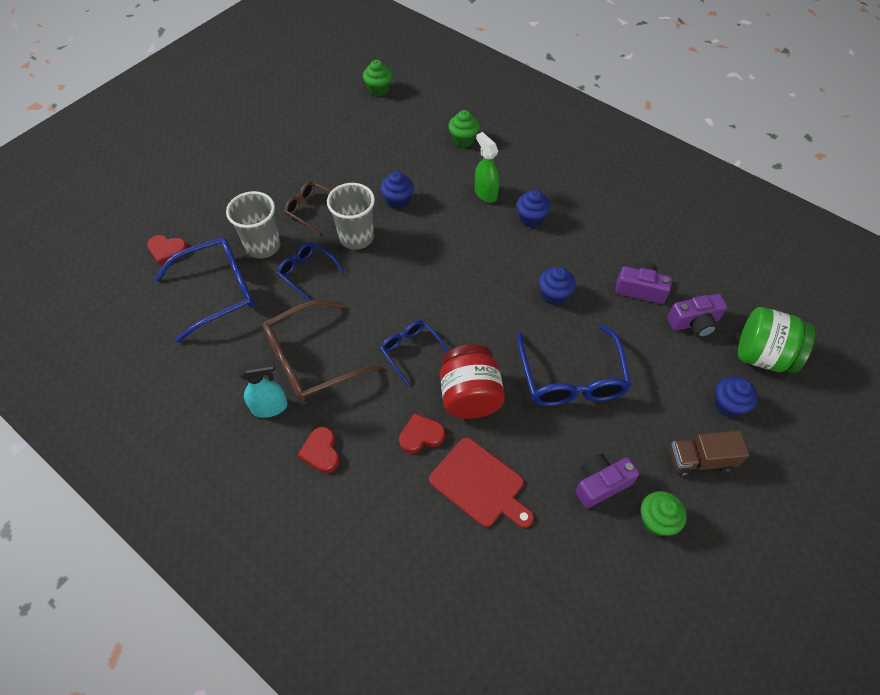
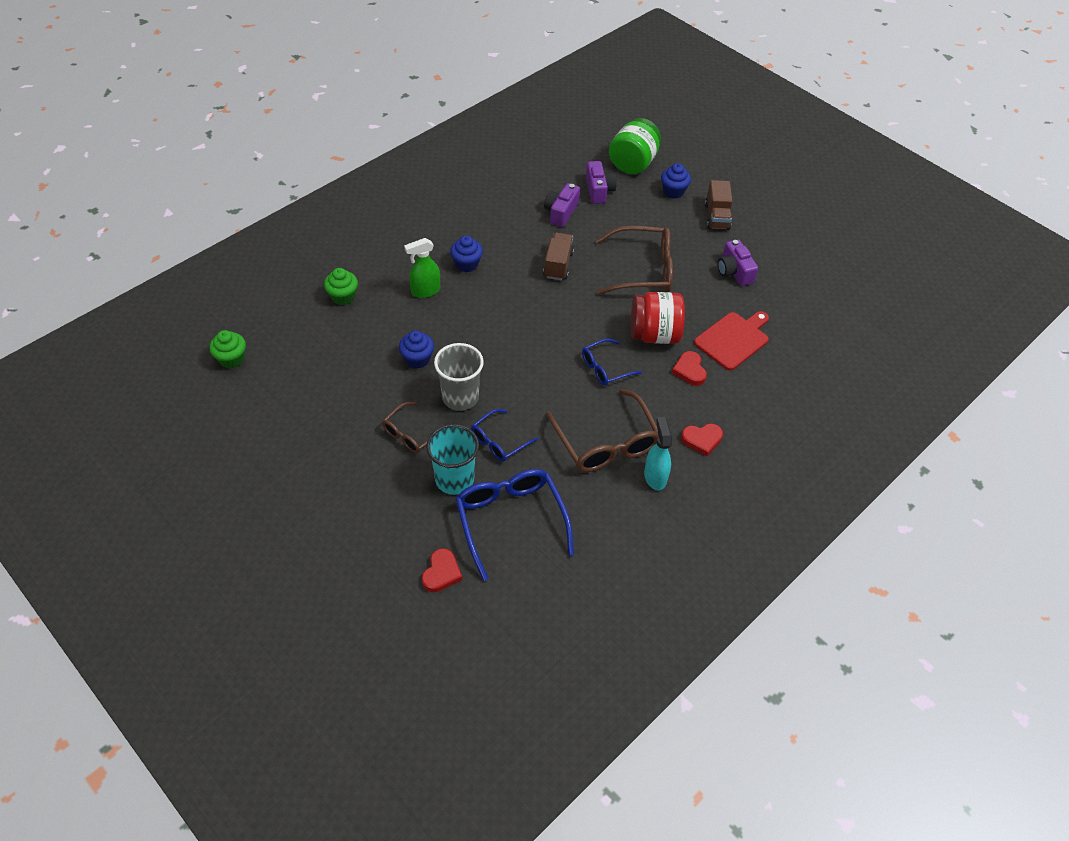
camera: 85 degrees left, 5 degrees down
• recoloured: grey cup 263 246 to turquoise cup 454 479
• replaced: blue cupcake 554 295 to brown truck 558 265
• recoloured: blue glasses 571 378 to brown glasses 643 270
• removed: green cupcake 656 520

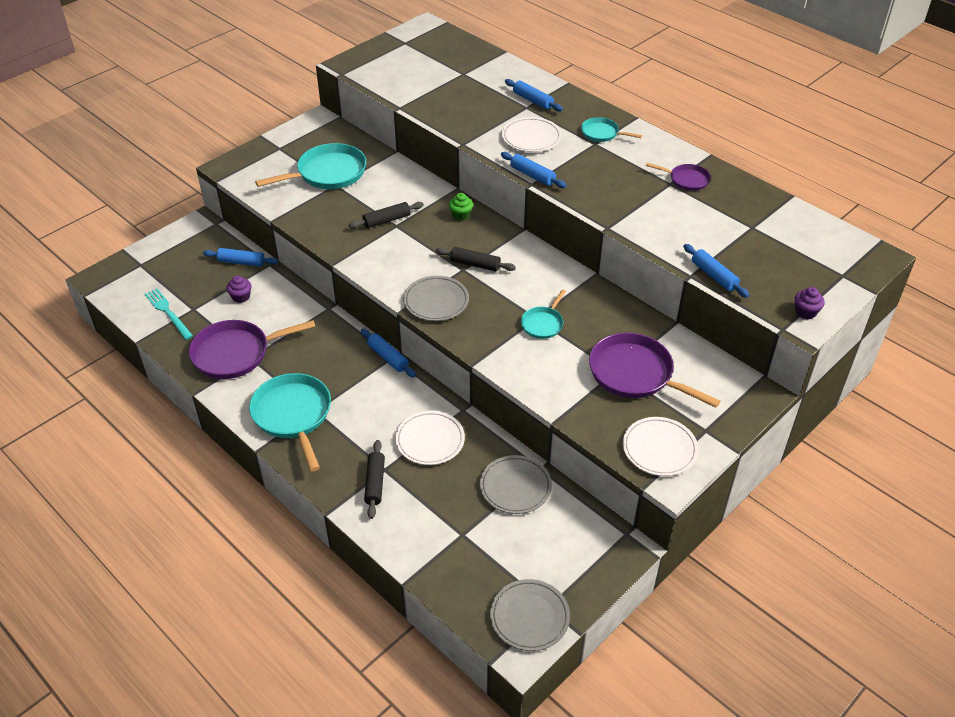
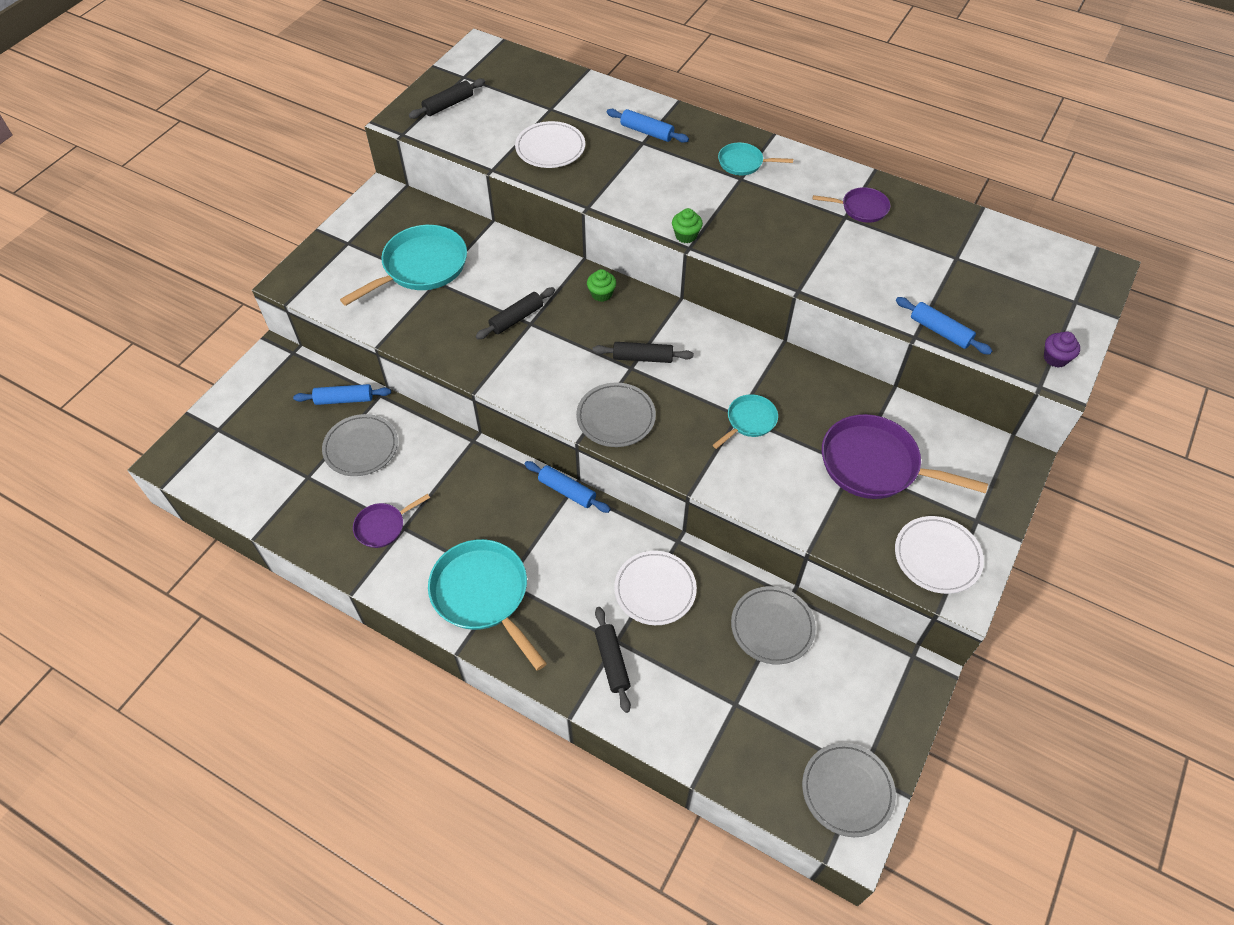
camera: 15 degrees left, 10 degrees up
• moved: white plate 531 138 to 550 148
• replaced: blue rolling pin 532 175 to green cupcake 686 235
• replaced: purple cupcake 241 297 to grey plate 361 447
• removed: turquoise fork 168 312
• turned: turquoise pan 543 324 = 749 421 150 degrees counterclockwise
• resized: purple pan 236 353 = 383 526 x0.53
• added: black rolling pin 448 105

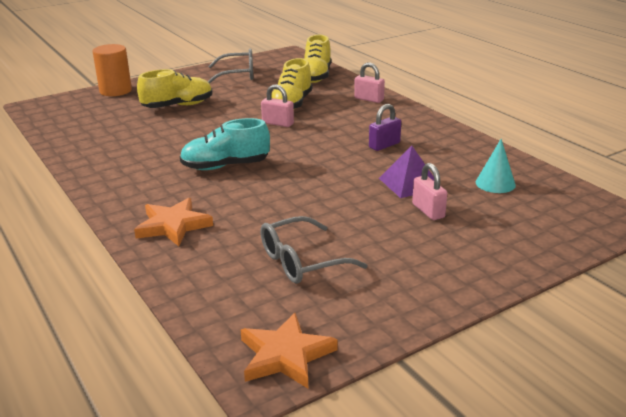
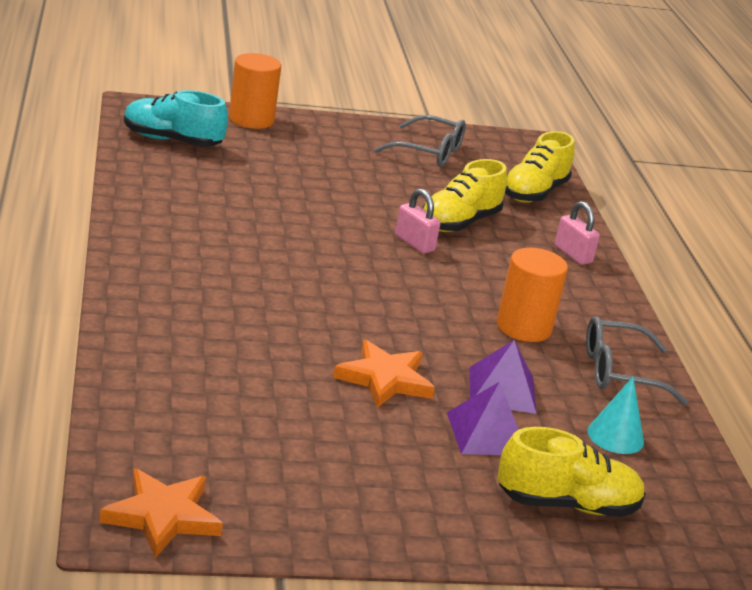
camera: 20 degrees right, 0 degrees up
• moved: yellow shoe 178 106 to 567 504
• replaced: purple padlock 384 145 to orange cylinder 523 327
• moved: turquoise shoe 225 166 to 172 141
• replaced: pink padlock 428 211 to purple pyramid 487 433
• moved: orange star 173 226 to 384 379
• moved: grey glasses 301 261 to 619 372

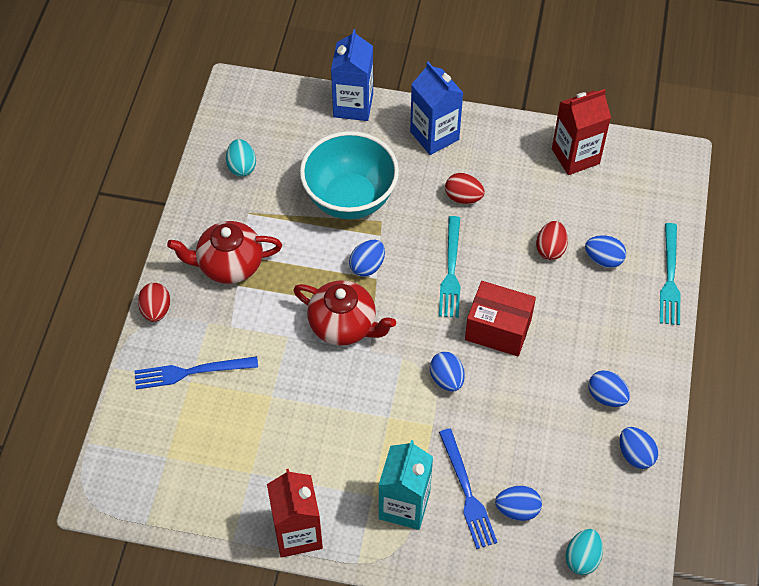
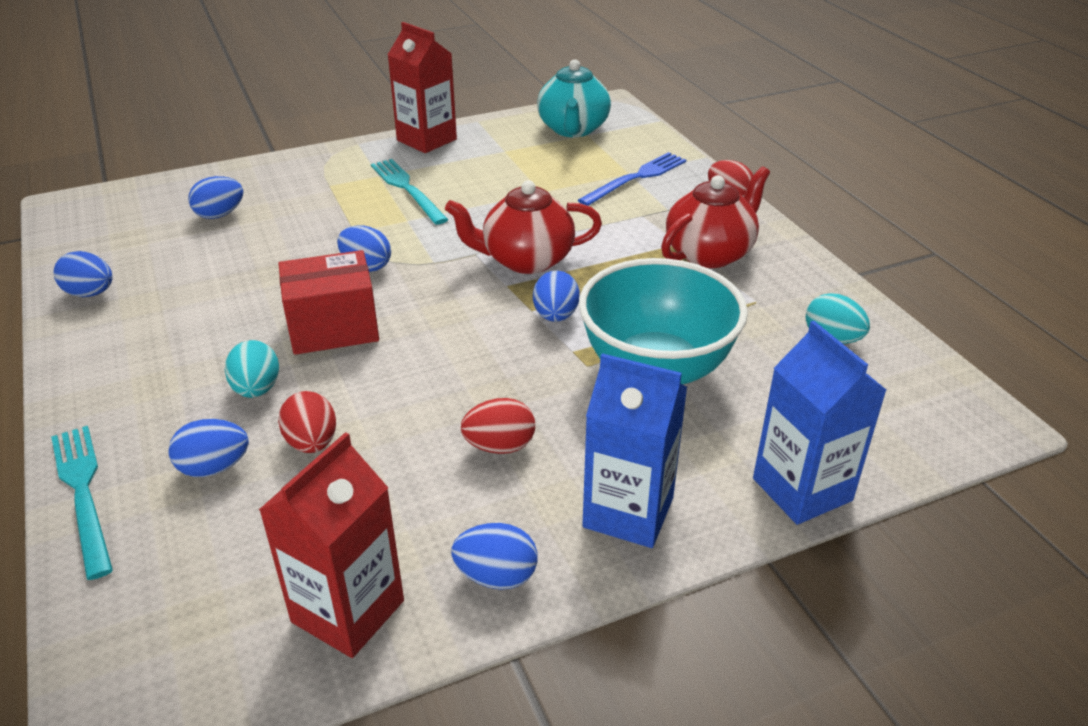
camera: 145 degrees right, 20 degrees down
• moved: turquoise fork 451 271 to 407 189
• moved: blue egg 606 396 to 496 576
• removed: blue fork 467 492
• removed: turquoise carton 404 505
• moved: turquoise egg 582 558 to 257 389
• added: turquoise teapot 573 129

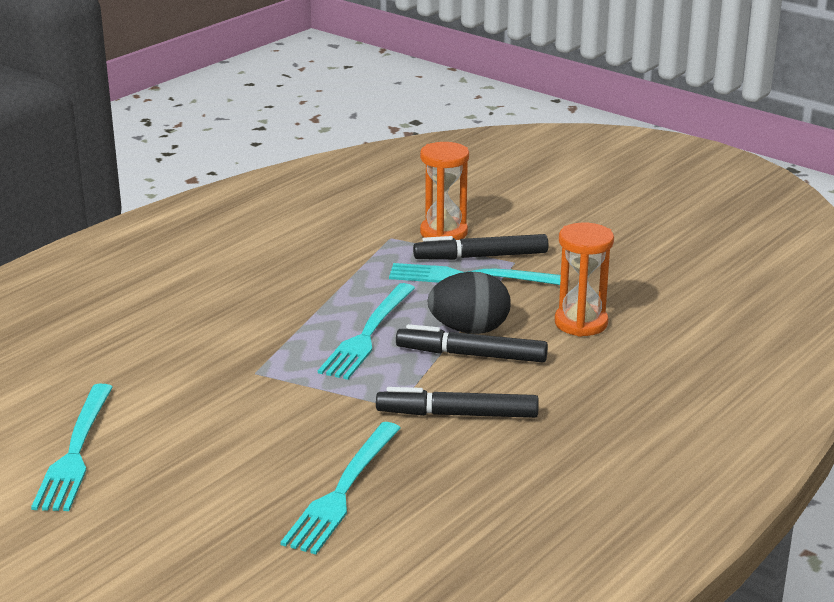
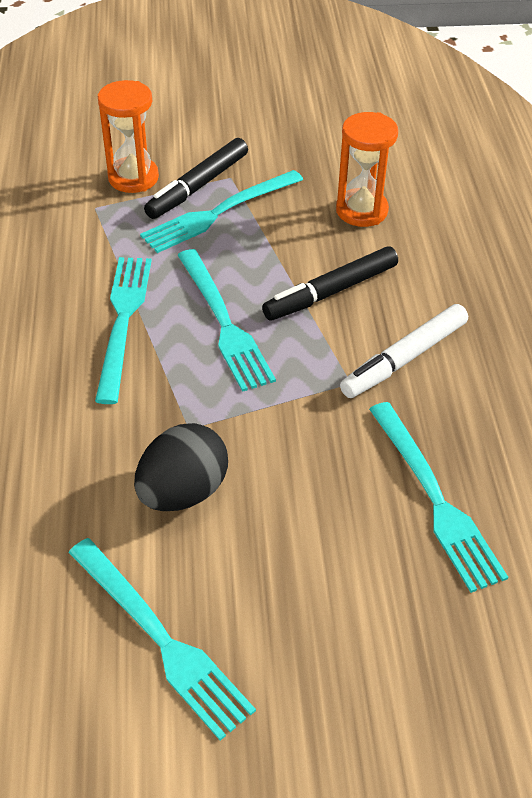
camera: 45 degrees left, 20 degrees up
• moved: black egg 469 330 to 183 492
• recoloured: black marker 457 414 to white marker 404 359
• added: turquoise fork 123 321

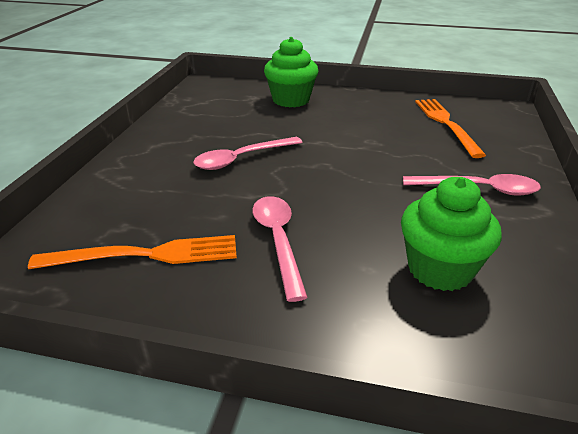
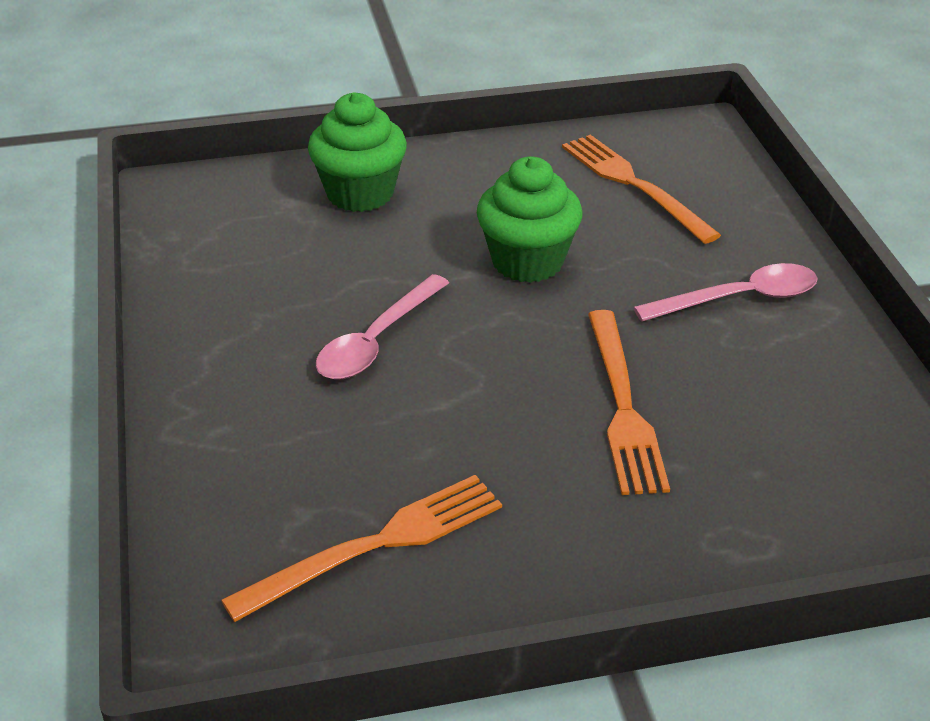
camera: 25 degrees left, 5 degrees up
• moved: green cupcake 440 269 to 527 261
• removed: pink spoon 278 241
• added: orange fork 623 406

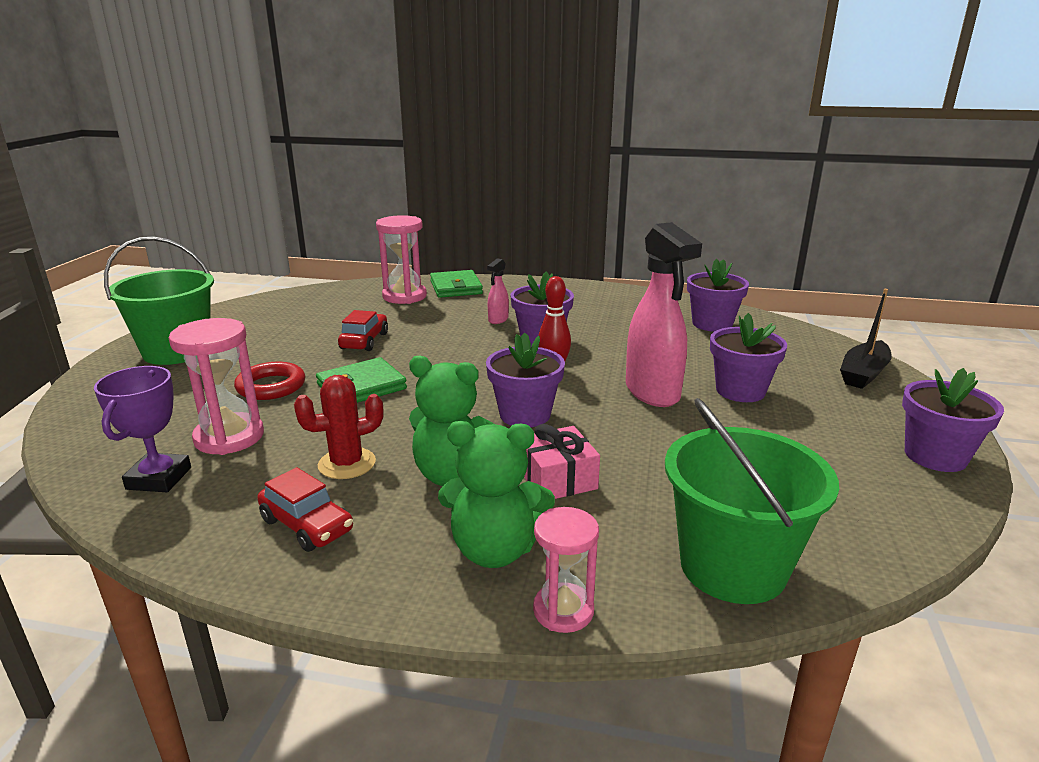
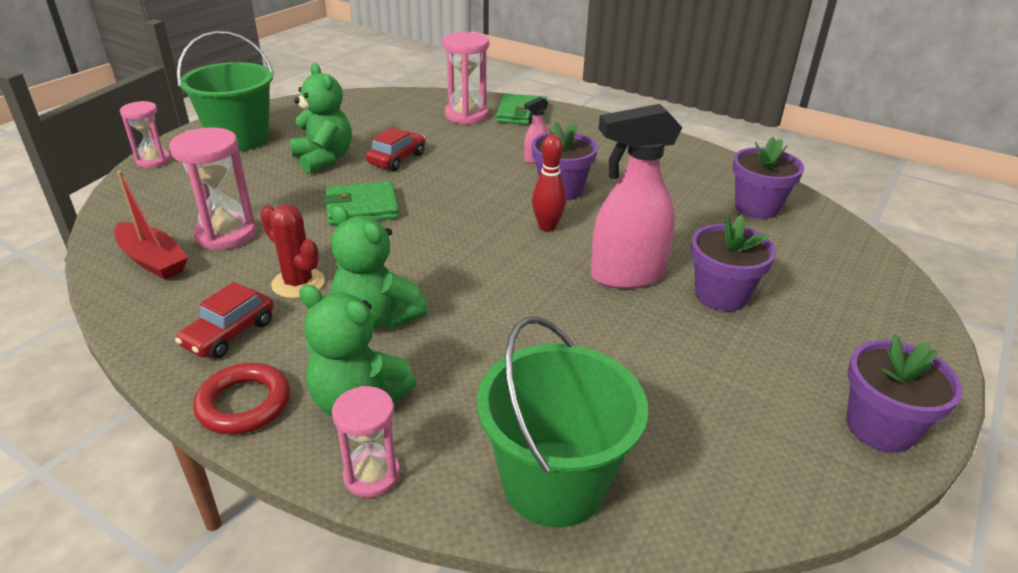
camera: 20 degrees right, 10 degrees up
• turned: pink spray bottle 653 393 = 626 276 75 degrees clockwise
• removed: black boat 863 373
• removed: purple flower pot 525 414
• moved: red ring 271 386 to 244 404
• replaced: purple trophy 159 478 to red boat 153 260
• turned: red cactus 347 464 = 298 283 45 degrees clockwise
• removed: pink gift 557 479
• turned: red car 307 525 = 229 334 60 degrees clockwise
• added: green teddy bear 324 159
• added: pink hourglass 153 161

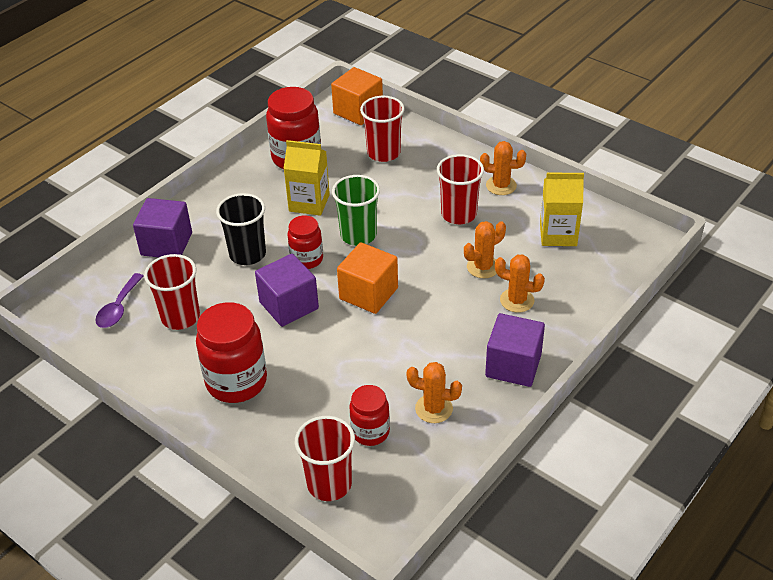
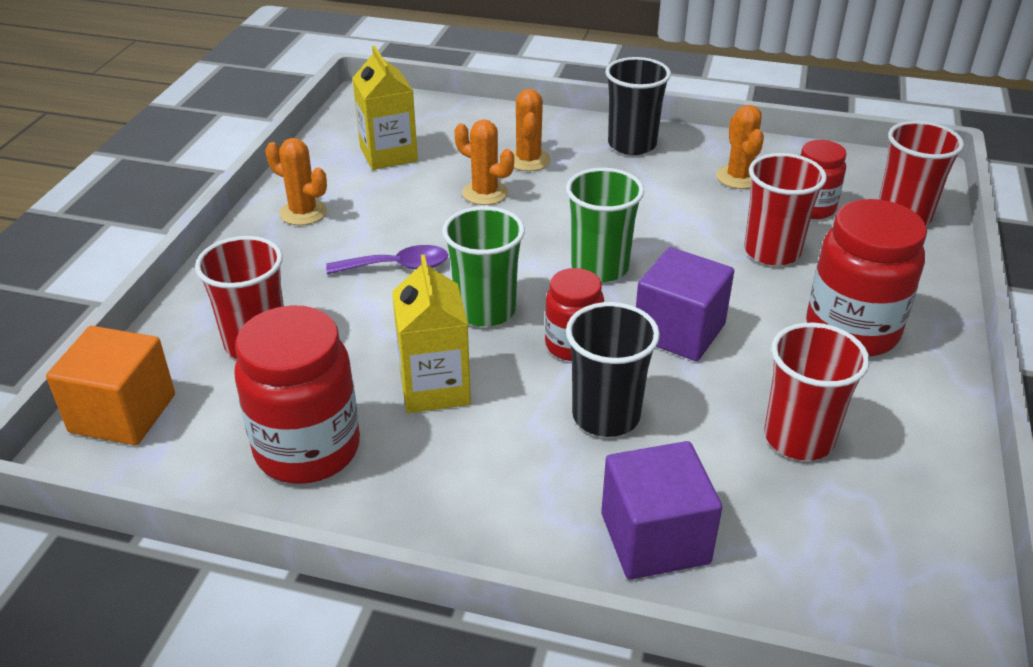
camera: 115 degrees left, 5 degrees down
• turned: orange cactus 501 186 = 303 212 45 degrees counterclockwise
• moved: red cup 459 214 to 772 251
• replaced: orange cube 368 293 to green cup 599 268
• moved: purple spoon 118 308 to 397 266
• replaced: purple cube 513 365 to black cup 632 144

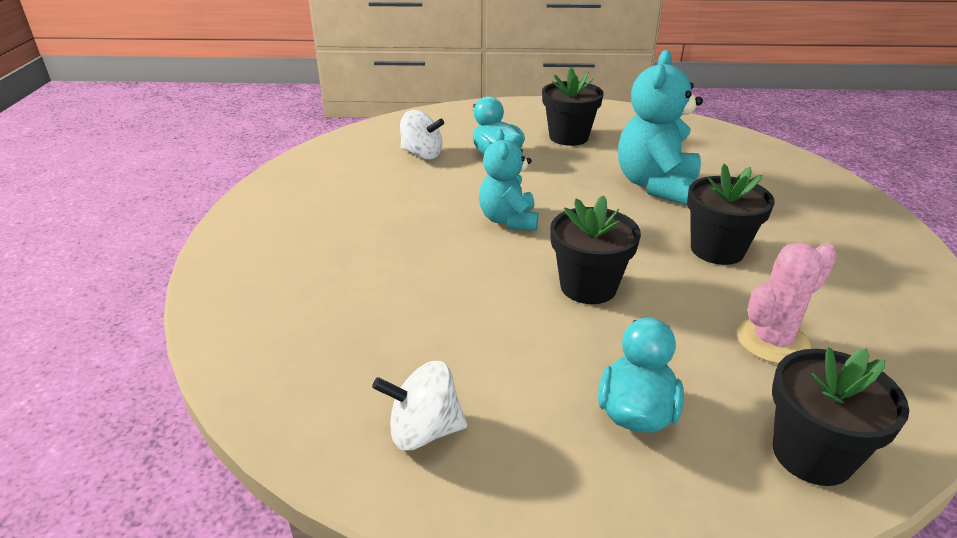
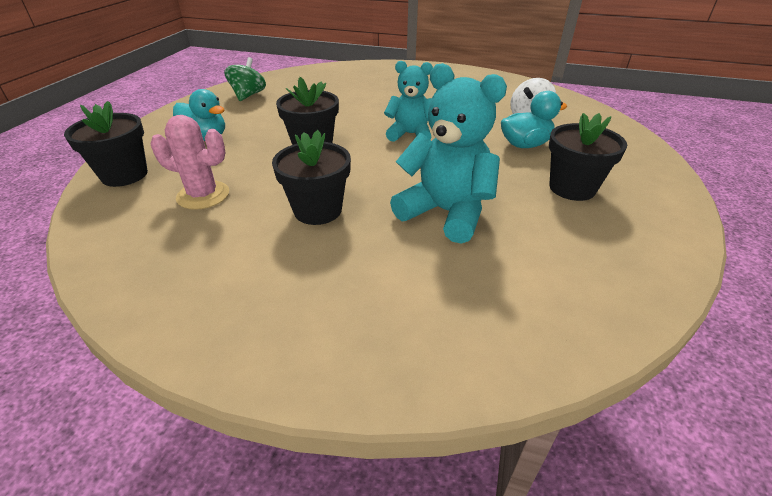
camera: 105 degrees right, 5 degrees up
• turned: pink cactus 772 341 = 203 195 60 degrees counterclockwise
• recoloured: white spinning top 424 431 to green spinning top 248 95

